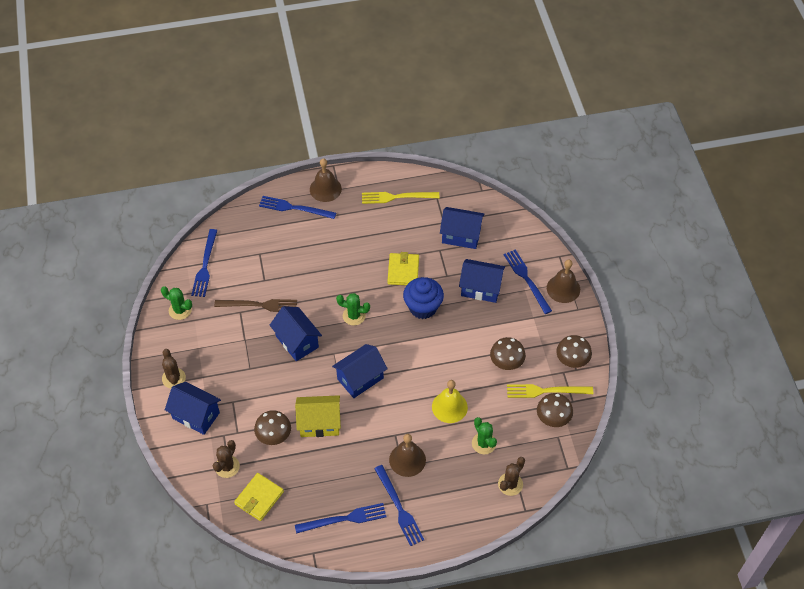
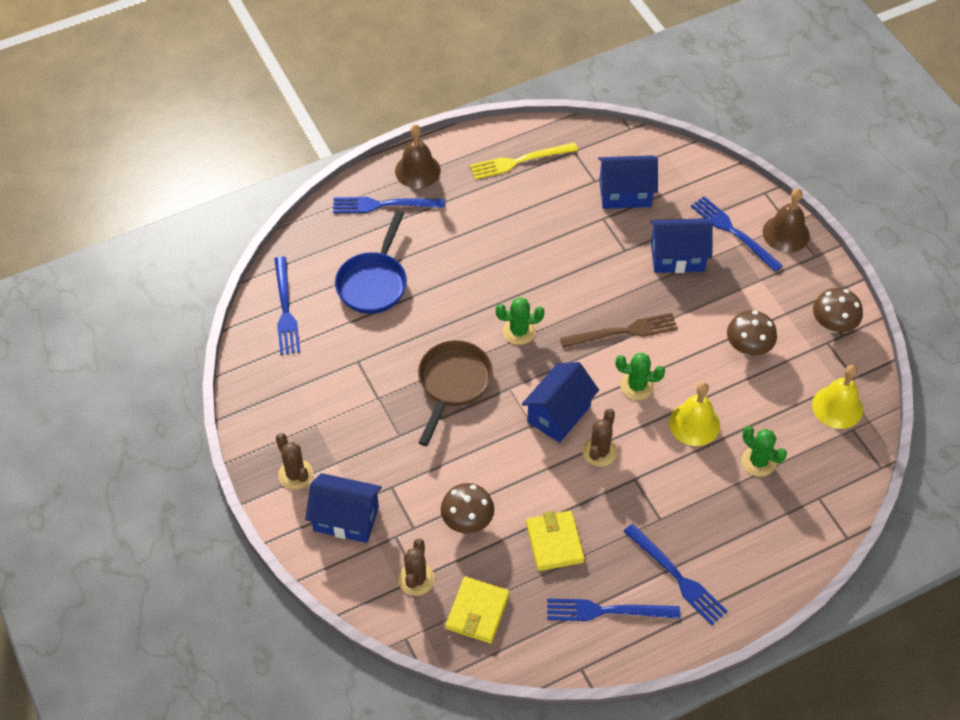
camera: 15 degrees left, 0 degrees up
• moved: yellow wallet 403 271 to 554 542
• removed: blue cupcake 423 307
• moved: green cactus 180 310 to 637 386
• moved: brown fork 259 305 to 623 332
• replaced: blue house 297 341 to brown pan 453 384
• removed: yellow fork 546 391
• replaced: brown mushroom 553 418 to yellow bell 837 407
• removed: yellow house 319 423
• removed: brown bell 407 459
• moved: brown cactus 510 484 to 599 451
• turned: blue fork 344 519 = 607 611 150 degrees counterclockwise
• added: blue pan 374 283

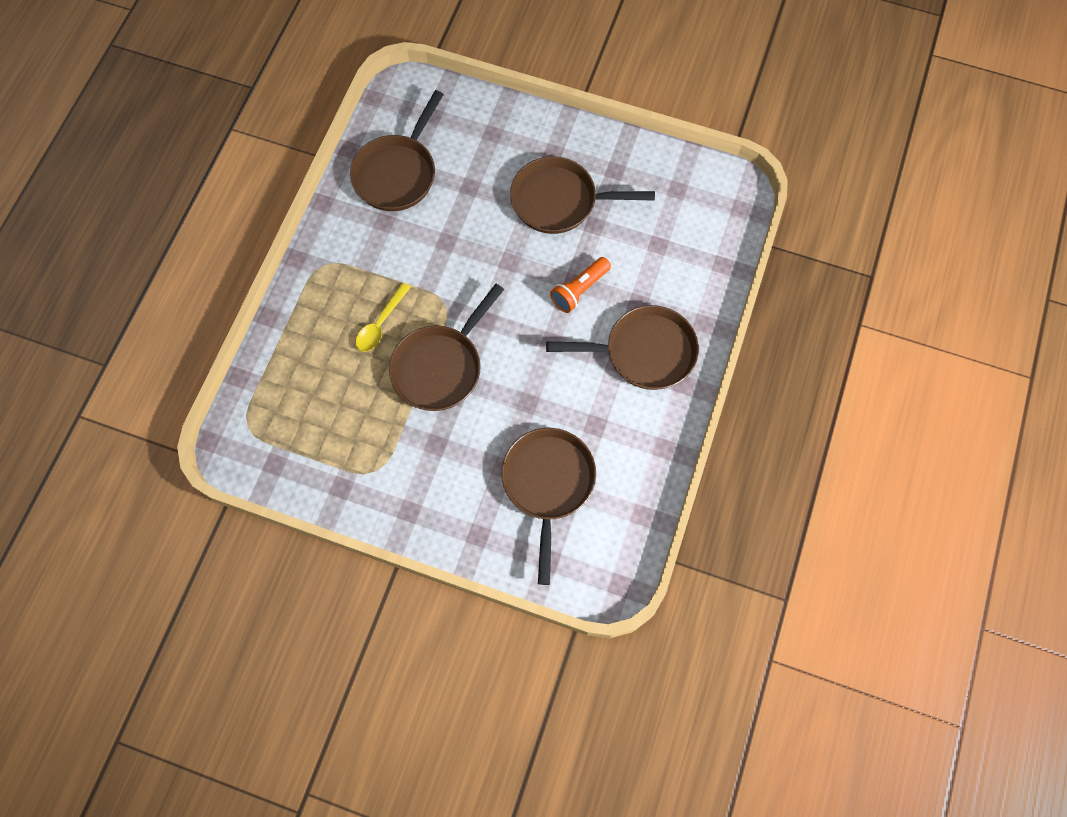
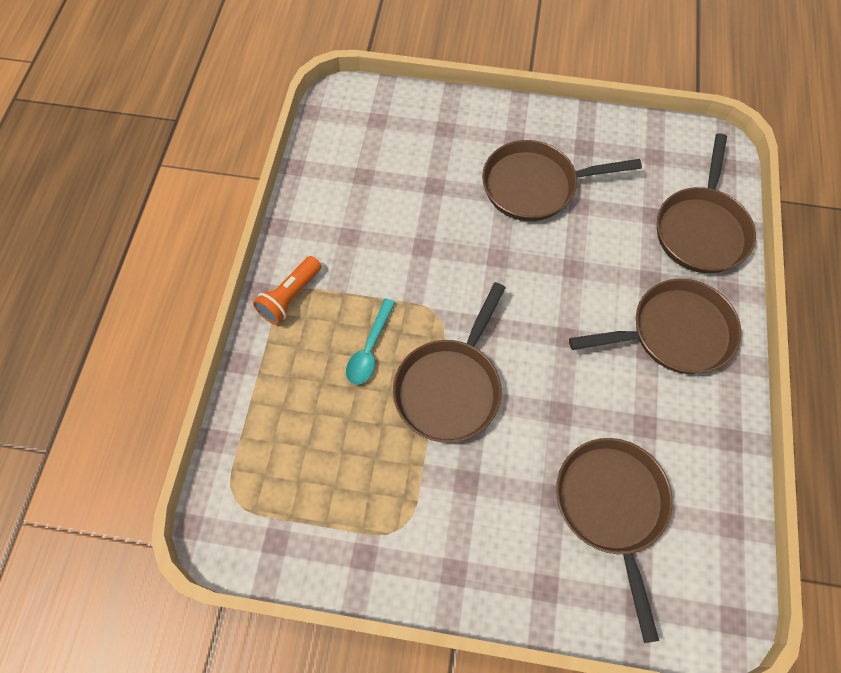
camera: 10 degrees left, 5 degrees down
• moved: brown pan 397 173 to 701 229
• moved: orange flashlight 579 290 to 290 297
• recoloured: yellow spoon 380 324 to turquoise spoon 369 349

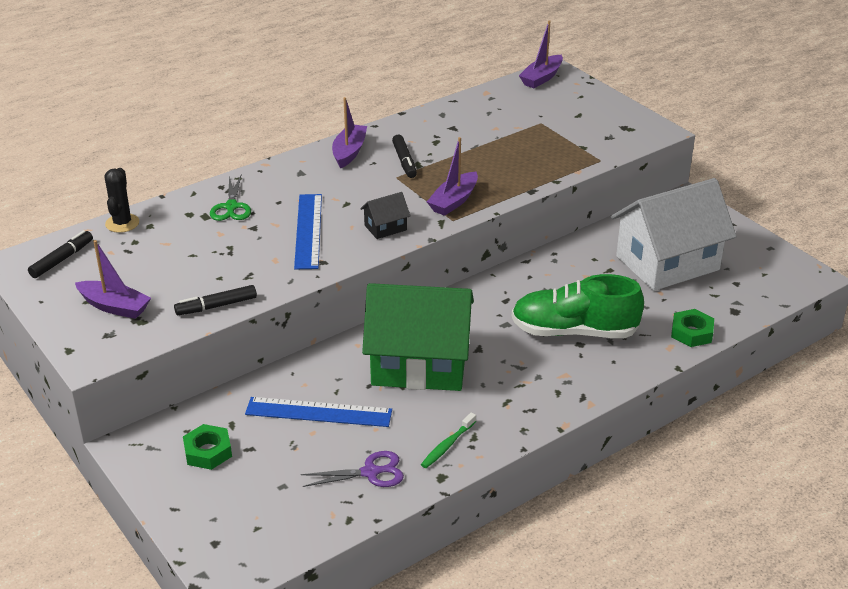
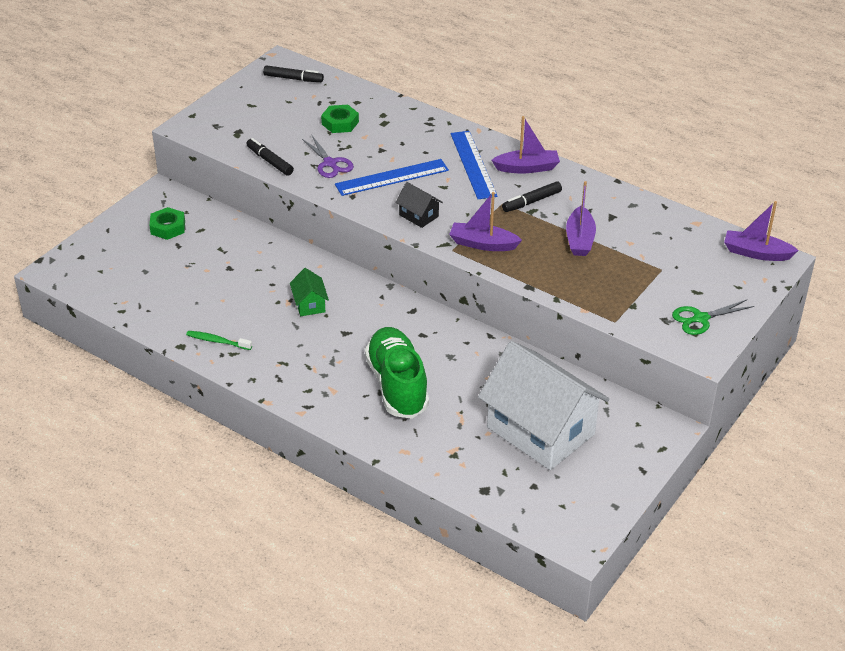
camera: 70 degrees right, 5 degrees up
• removed: black cactus 122 223
• moved: green scissors 231 207 to 700 318
• moved: purple boat 114 307 to 579 239
• resized: green house 419 364 = 309 304 x0.40
• moved: green nut 691 332 to 340 123
• moved: blue ruler 318 412 to 473 164
• moved: purple scissors 370 472 to 330 163

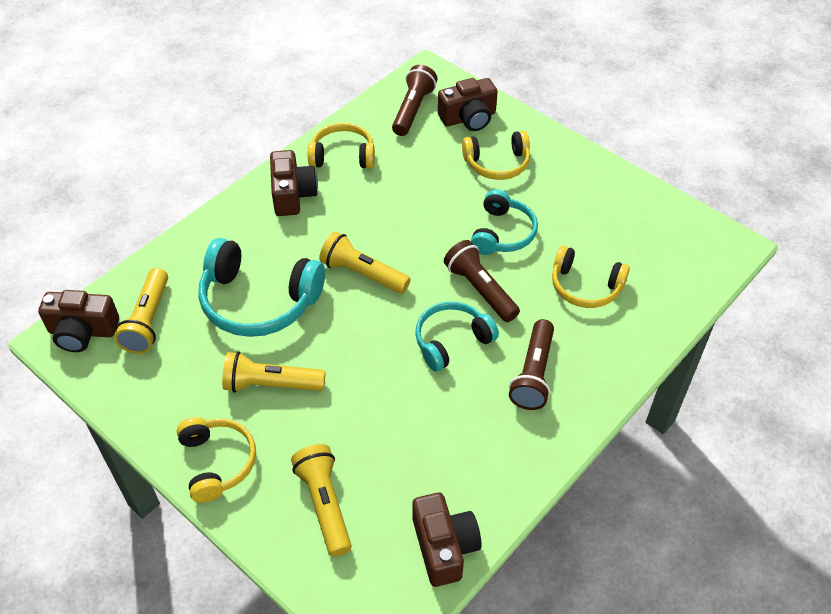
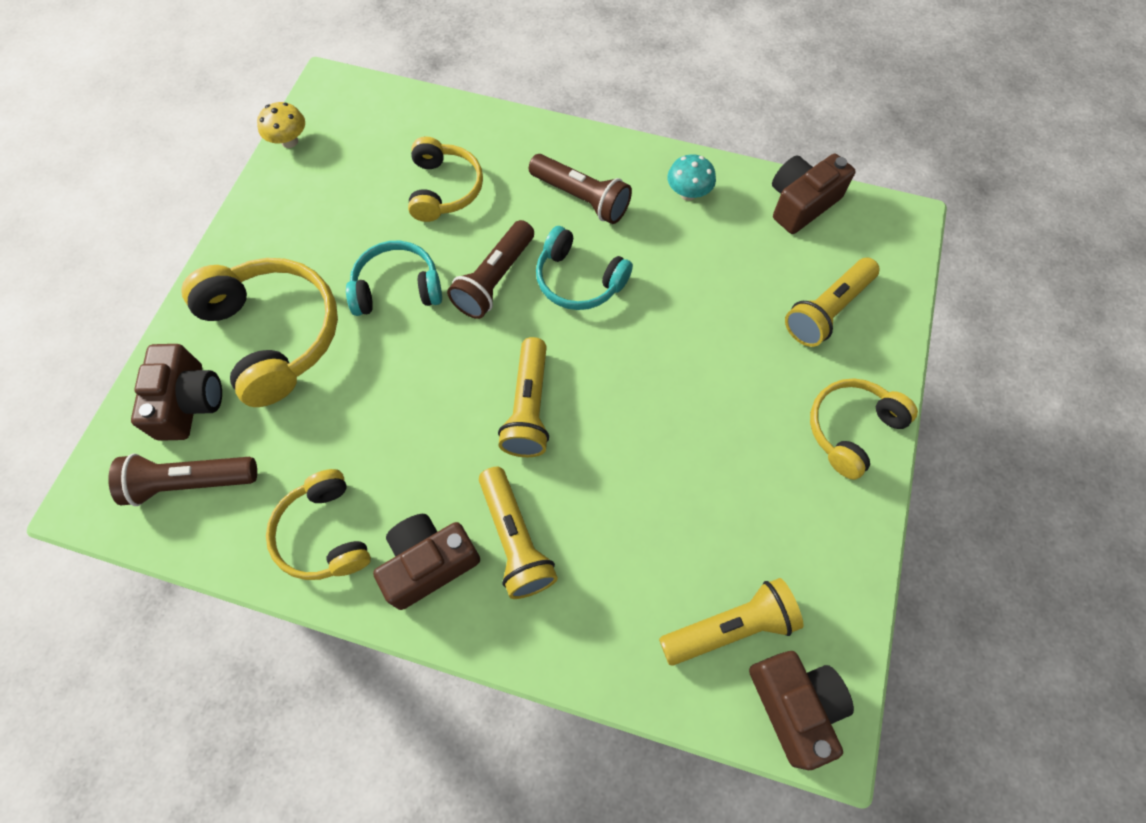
camera: 115 degrees left, 15 degrees up
• turned: brown camera 468 118 = 189 402 45 degrees clockwise
• resized: yellow headphones 497 163 = 274 335 x1.59
• removed: turquoise headphones 259 301
• turned: brown flashlight 533 374 = 581 198 45 degrees clockwise
• moved: yellow flashlight 271 384 to 515 539
• added: yellow mushroom 289 141
• added: turquoise mushroom 688 193

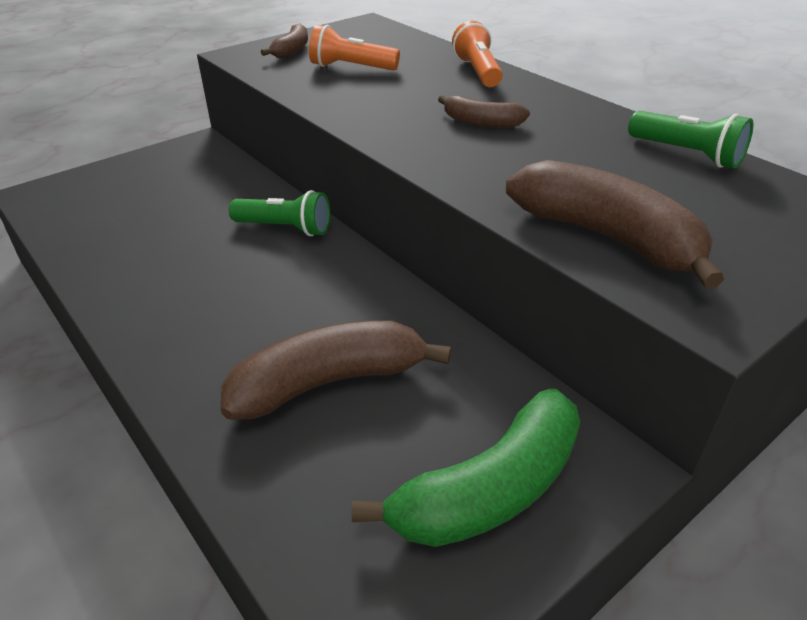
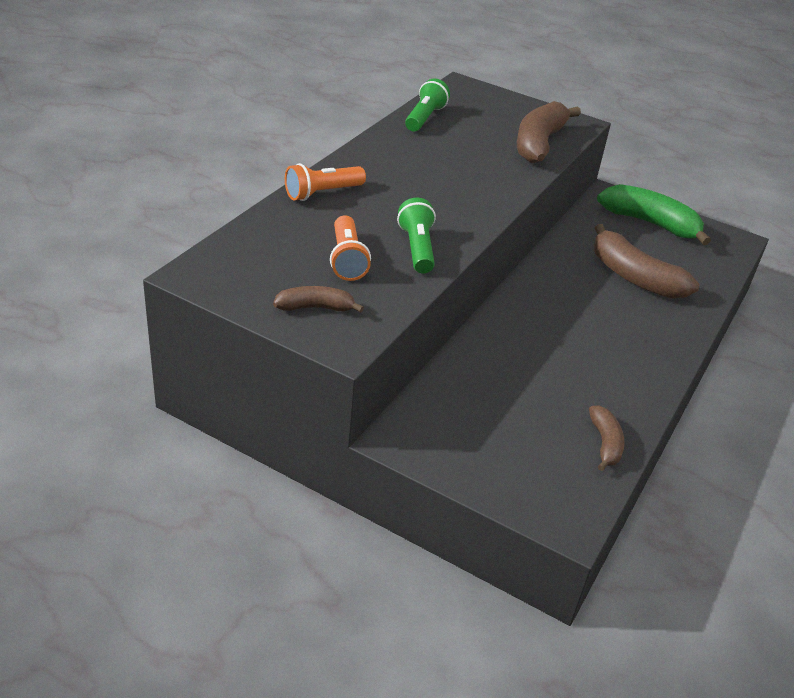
camera: 115 degrees left, 0 degrees up
• moved: brown banana 481 122 to 605 443
• moved: green flashlight 285 228 to 417 248

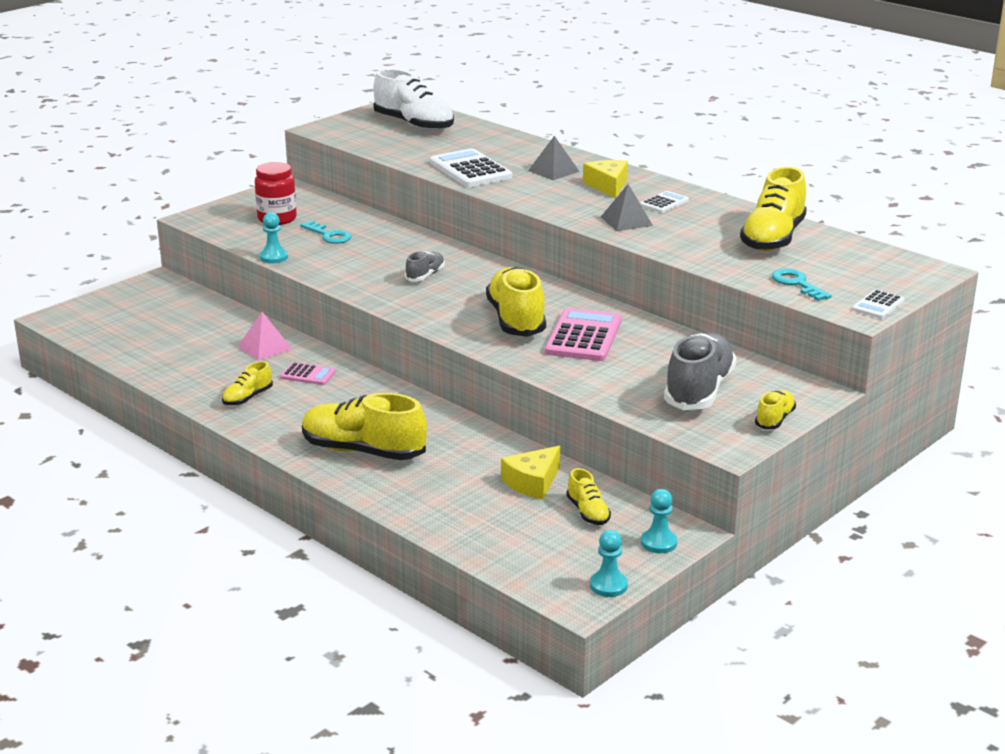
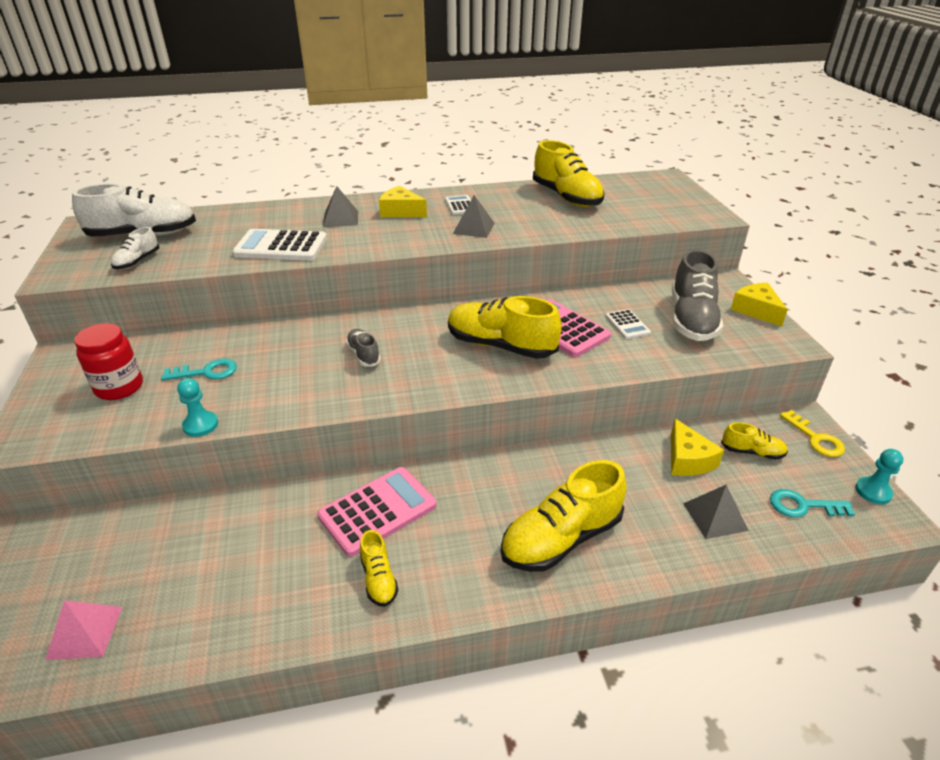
camera: 55 degrees left, 10 degrees up
• moved: turquoise key 797 284 to 803 506
• moved: white calculator 878 305 to 627 325
• moved: pink pyramid 265 347 to 85 632
• turned: grey shoe 699 390 = 691 319 135 degrees counterclockwise
• resized: pink calculator 308 375 = 377 511 x1.89
• replaced: yellow shoe 775 419 to yellow cheese 756 310
• replaced: turquoise pawn 658 543 to yellow key 815 438
• added: white shoe 137 261
• added: grey pyramid 715 516

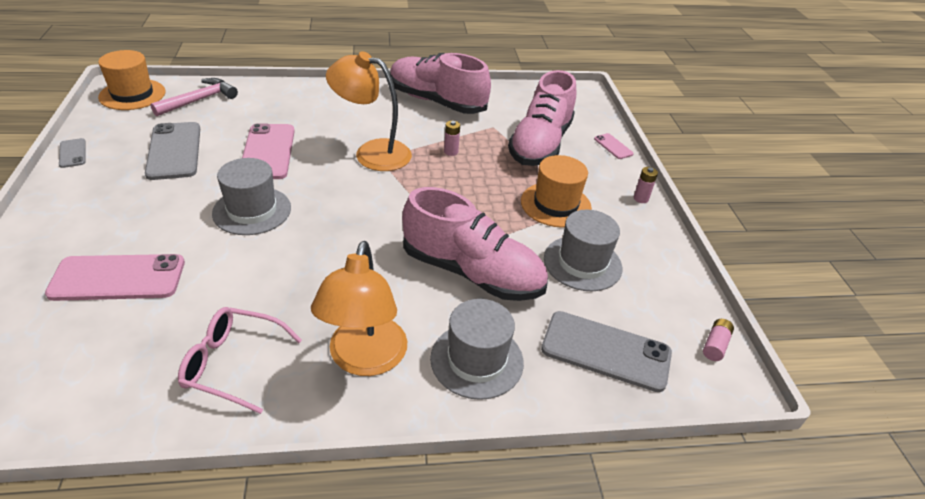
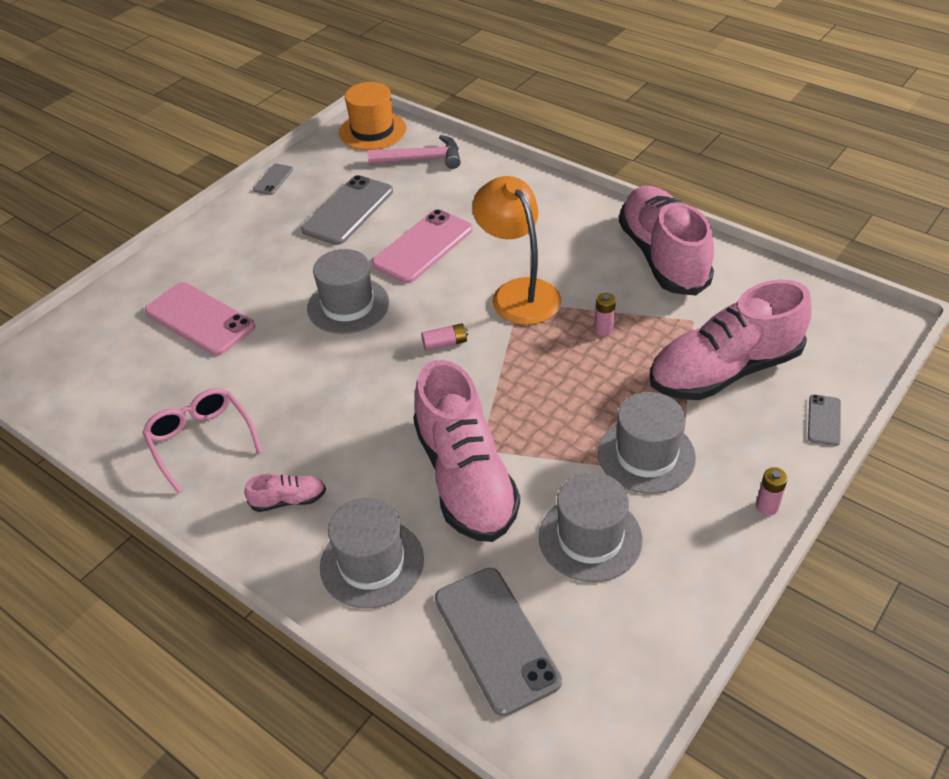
camera: 50 degrees right, 5 degrees up
• recoloured: pink phone 613 146 to grey phone 824 420
• recoloured: orange hat 555 204 to grey hat 646 455
• replaced: orange lamp 364 359 to pink shoe 289 500
• moved: pink battery 715 345 to 445 343

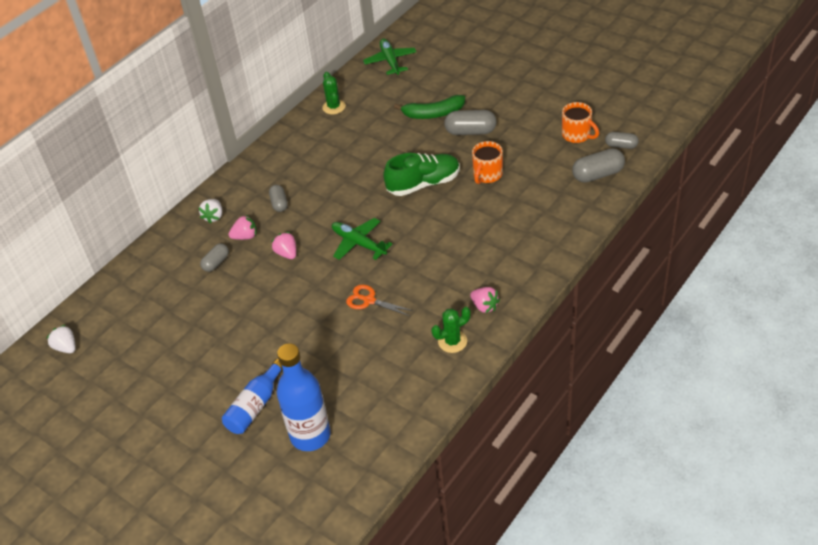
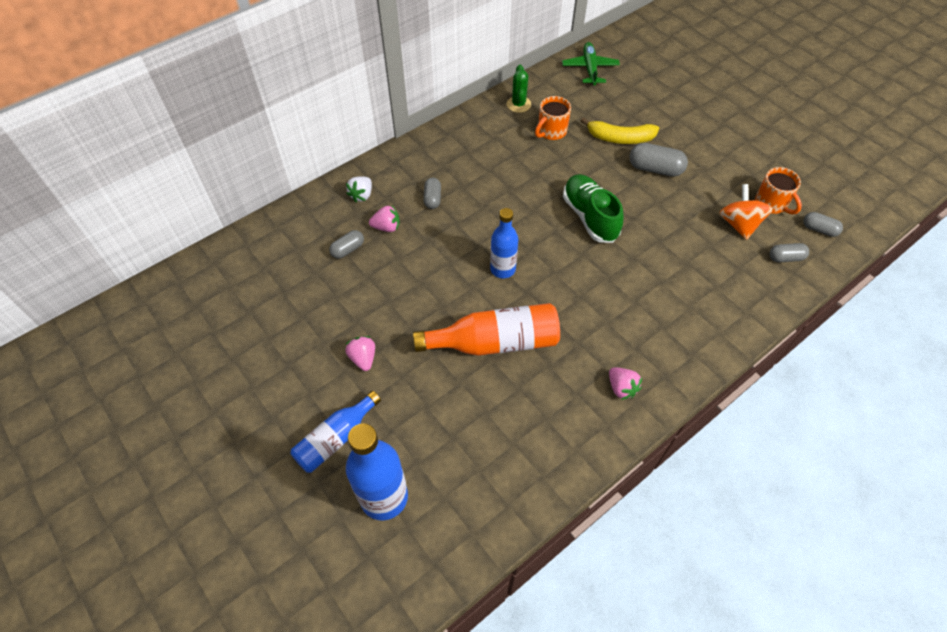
camera: 10 degrees right, 10 degrees up
• recoloured: green banana 433 114 to yellow banana 620 138
• moved: orange mug 487 175 to 551 131
• resized: grey capsule 597 174 = 785 258 x0.61
• turned: green shoe 423 184 = 590 217 105 degrees counterclockwise
• replaced: green plane 359 243 to blue bottle 502 269
• moved: pink strawberry 287 253 to 363 358
• replaced: orange scissors 369 300 to orange bottle 495 342
• removed: green cactus 452 341
• removed: white strawberry 66 347
• added: orange spinning top 739 224

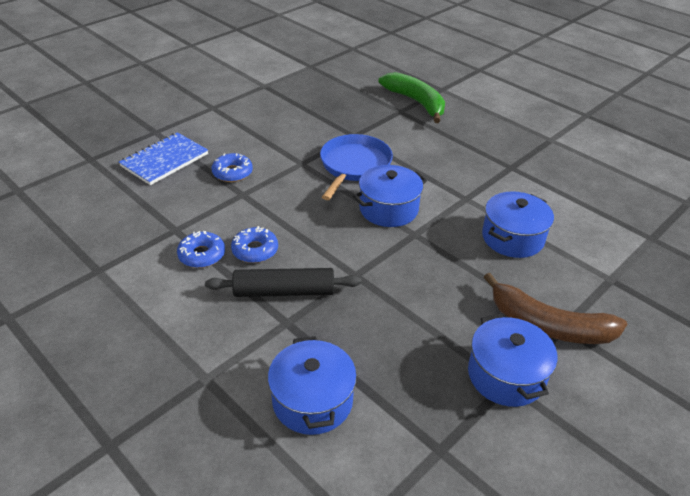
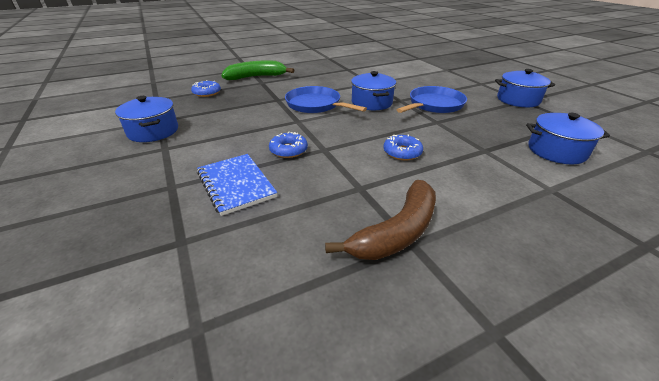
camera: 70 degrees left, 5 degrees down
• moved: blue pot 512 238 to 153 131
• moved: blue donut 202 255 to 207 93
• removed: black rolling pin 284 291
• moved: brown banana 549 325 to 397 232
• added: blue pan 434 105

